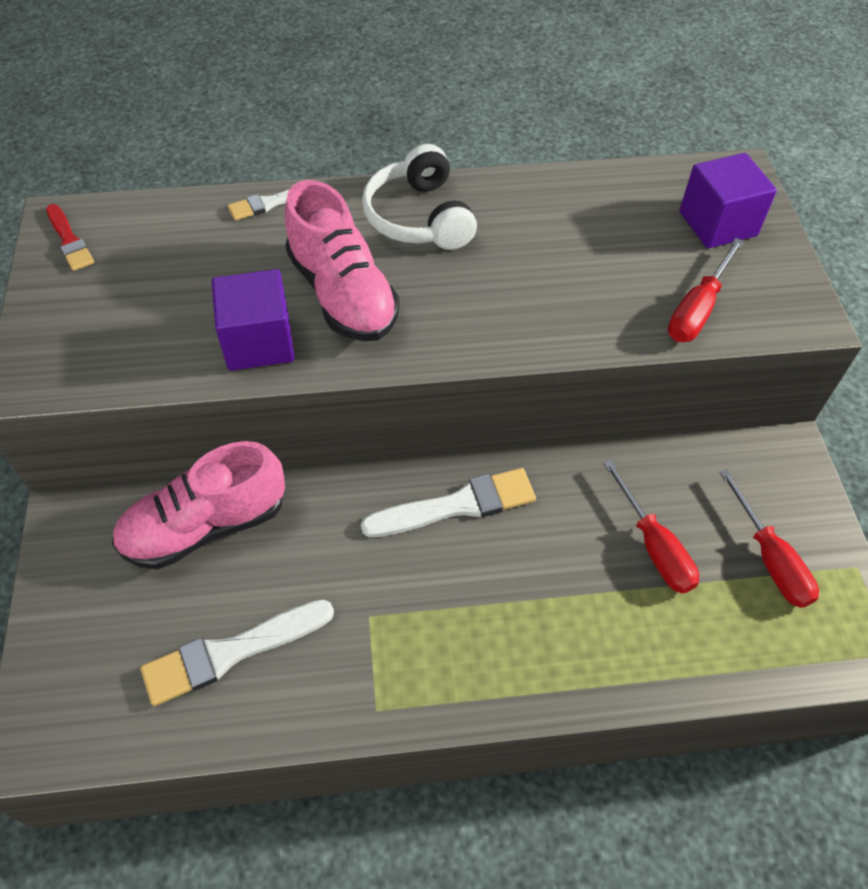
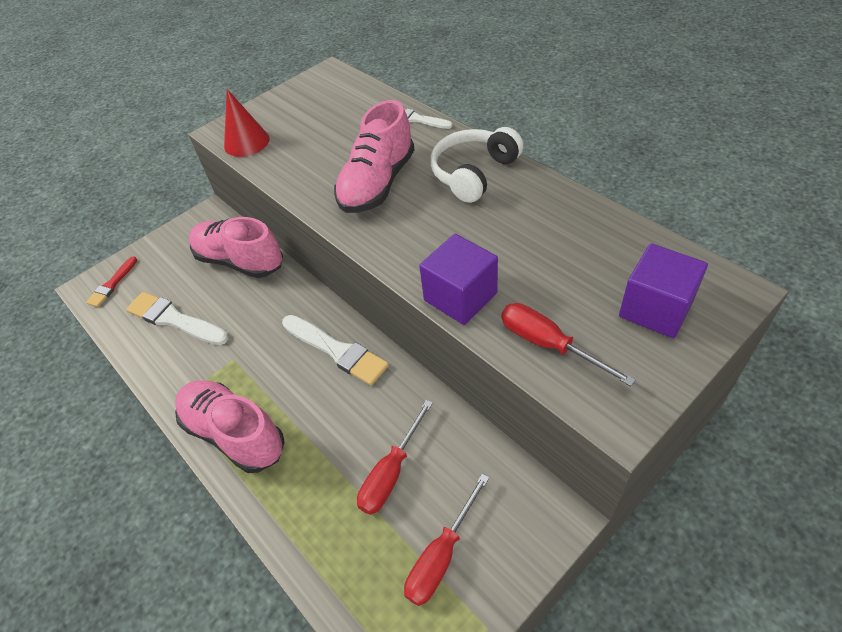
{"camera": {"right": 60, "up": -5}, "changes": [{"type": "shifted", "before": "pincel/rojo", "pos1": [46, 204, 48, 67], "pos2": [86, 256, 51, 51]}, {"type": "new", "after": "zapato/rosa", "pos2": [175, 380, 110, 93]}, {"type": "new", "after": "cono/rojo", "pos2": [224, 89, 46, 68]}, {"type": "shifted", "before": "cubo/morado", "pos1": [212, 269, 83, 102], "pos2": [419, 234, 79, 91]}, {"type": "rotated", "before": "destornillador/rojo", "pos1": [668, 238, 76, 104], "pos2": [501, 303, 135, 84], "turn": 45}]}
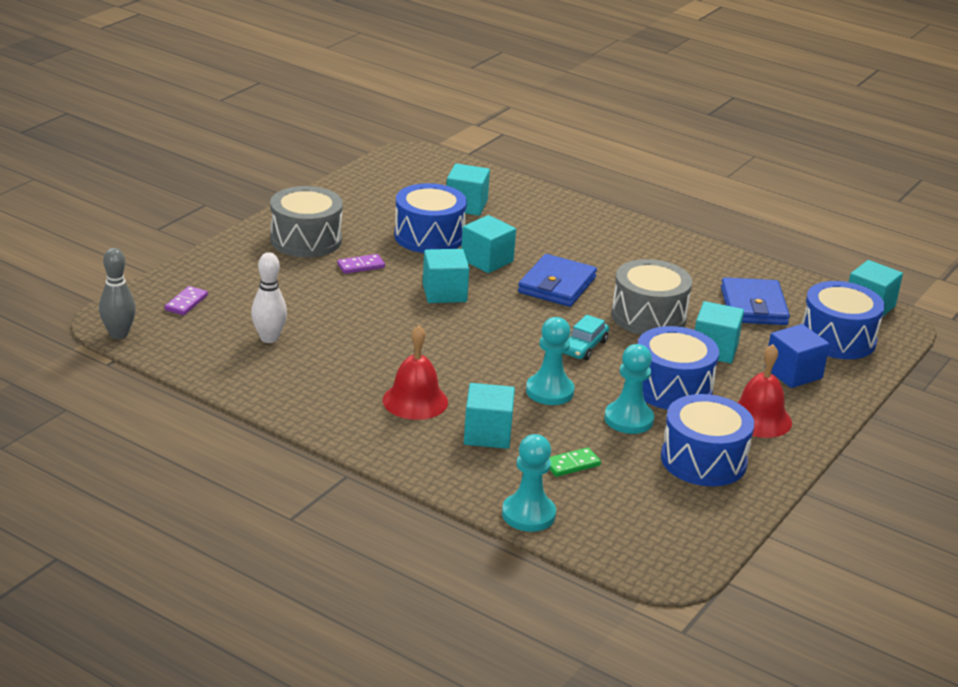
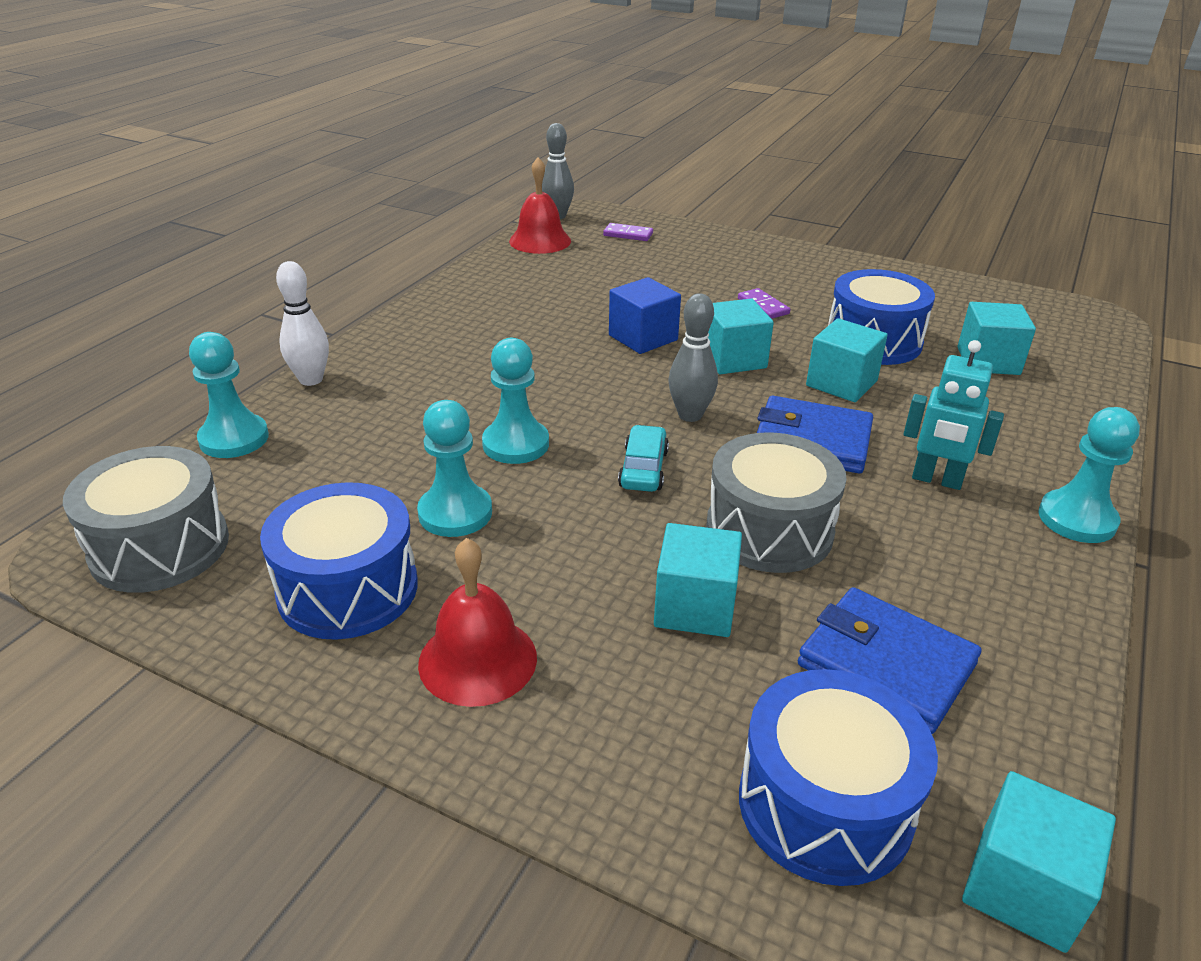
{"camera": {"right": 85, "up": 5}, "changes": [{"type": "shifted", "before": "tambor/gris", "pos1": [270, 186, 73, 71], "pos2": [63, 446, 166, 147]}, {"type": "shifted", "before": "bolo/blanco", "pos1": [251, 252, 36, 91], "pos2": [276, 261, 53, 125]}, {"type": "shifted", "before": "campana/rojo", "pos1": [383, 325, 65, 95], "pos2": [509, 157, 62, 97]}, {"type": "shifted", "before": "cubo/azul", "pos1": [768, 324, 62, 64], "pos2": [609, 277, 72, 77]}, {"type": "rotated", "before": "coche/turquesa", "pos1": [563, 315, 46, 45], "pos2": [618, 425, 51, 67], "turn": 75}, {"type": "new", "after": "bolo/gris", "pos2": [669, 293, 49, 129]}, {"type": "rotated", "before": "cartera/azul", "pos1": [721, 277, 69, 48], "pos2": [798, 587, 183, 147], "turn": 45}, {"type": "new", "after": "robot/turquesa", "pos2": [904, 340, 100, 150]}, {"type": "new", "after": "peón/turquesa", "pos2": [1038, 407, 102, 136]}, {"type": "gone", "before": "cubo/turquesa", "pos1": [464, 383, 51, 66]}, {"type": "gone", "before": "ficha de dominó/verde", "pos1": [549, 447, 52, 30]}, {"type": "gone", "before": "tambor/azul", "pos1": [637, 326, 82, 84]}]}
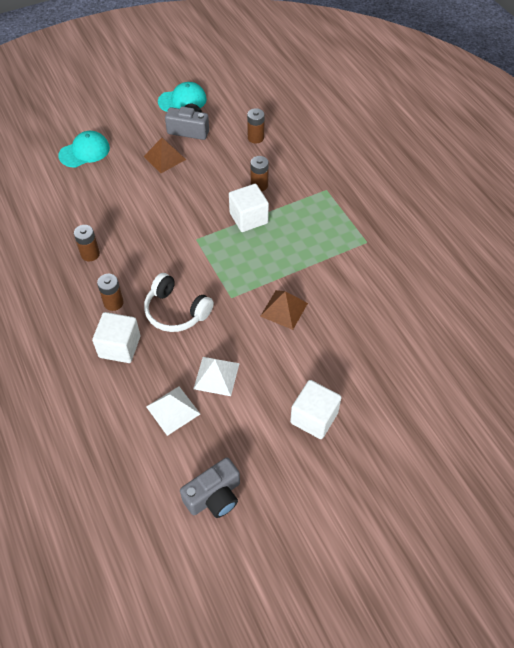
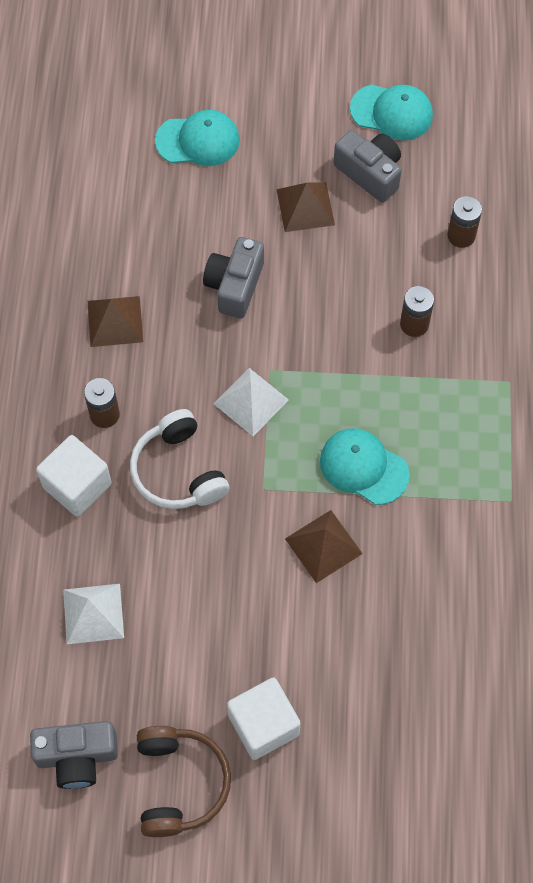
{"camera": {"right": 30, "up": 10}, "changes": [{"type": "swapped", "before": "pila/marrón", "after": "pirámide/marrón", "pos1": [74, 225, 26, 37], "pos2": [88, 296, 55, 51]}, {"type": "new", "after": "auriculares/marrón", "pos2": [137, 726, 94, 111]}, {"type": "new", "after": "cámara/gris", "pos2": [203, 237, 61, 82]}, {"type": "shifted", "before": "pirámide/blanco", "pos1": [193, 357, 47, 39], "pos2": [213, 368, 76, 68]}, {"type": "new", "after": "gorra/turquesa", "pos2": [320, 428, 90, 77]}, {"type": "gone", "before": "cubo/blanco", "pos1": [229, 184, 40, 48]}]}
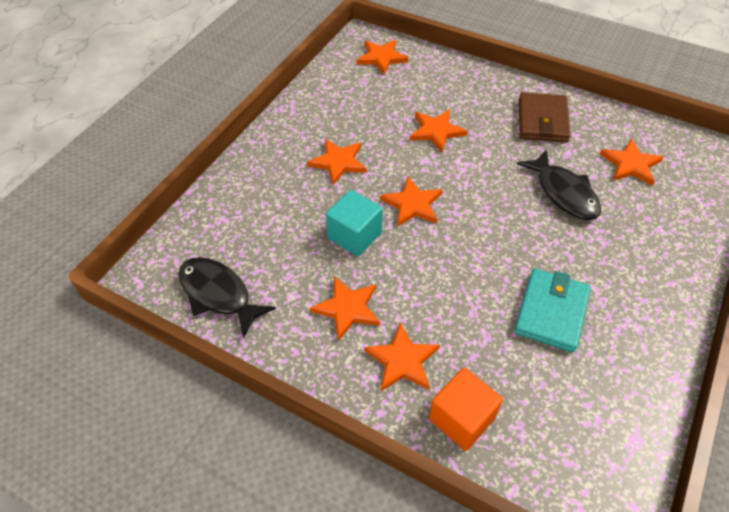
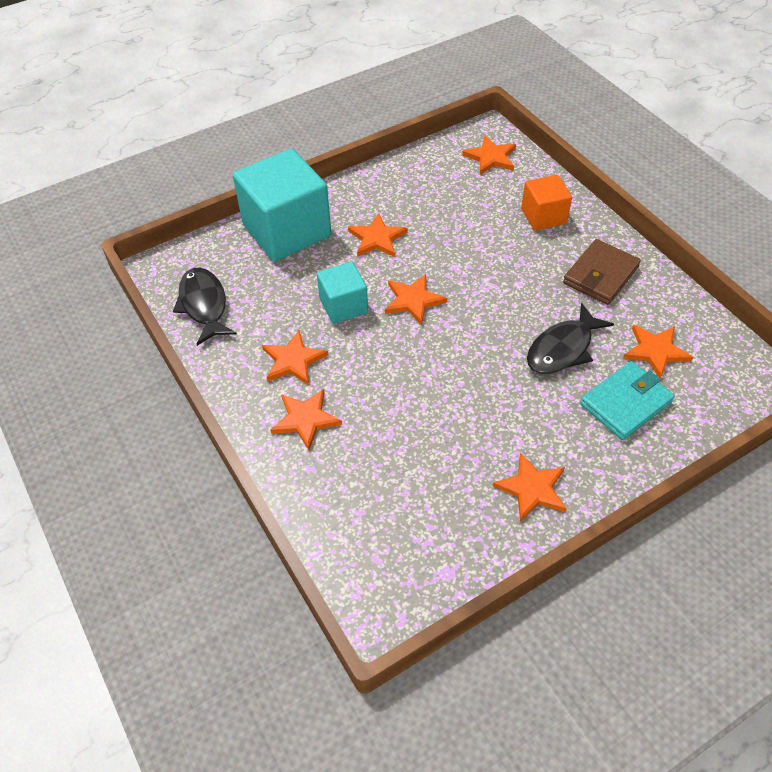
{"camera": {"right": 30, "up": 0}, "changes": [{"type": "new", "after": "cubo/turquesa", "pos2": [233, 149, 98, 112]}, {"type": "shifted", "before": "estrella/naranja", "pos1": [409, 109, 58, 43], "pos2": [493, 453, 74, 69]}, {"type": "shifted", "before": "cubo/naranja", "pos1": [429, 368, 74, 83], "pos2": [521, 175, 51, 56]}, {"type": "rotated", "before": "pez/negro", "pos1": [517, 150, 84, 70], "pos2": [527, 303, 87, 71], "turn": 45}, {"type": "shifted", "before": "cartera/turquesa", "pos1": [514, 268, 77, 84], "pos2": [580, 361, 95, 79]}]}
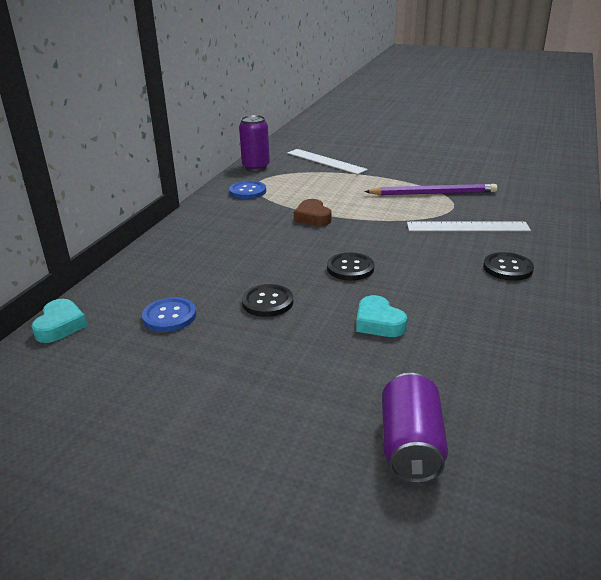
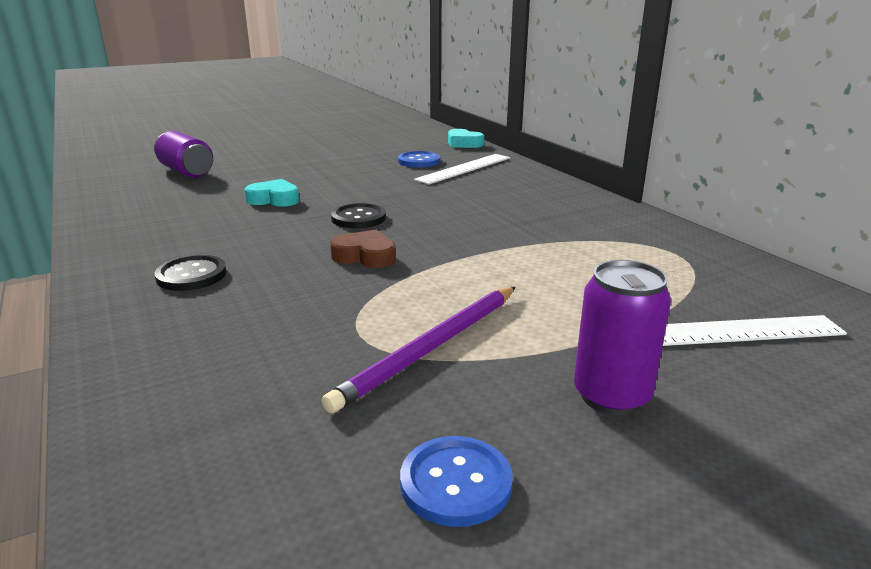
{"camera": {"right": 130, "up": -5}, "changes": [{"type": "shifted", "before": "corazón/marrón", "pos1": [294, 199, 38, 27], "pos2": [330, 230, 66, 38]}, {"type": "shifted", "before": "botón/azul", "pos1": [229, 181, 37, 18], "pos2": [400, 436, 113, 91]}, {"type": "shifted", "before": "regla/blanco", "pos1": [407, 222, 124, 9], "pos2": [414, 154, 96, 31]}, {"type": "shifted", "before": "lata/morado", "pos1": [239, 115, 31, 56], "pos2": [574, 260, 97, 155]}, {"type": "gone", "before": "botón/negro", "pos1": [242, 284, 51, 33]}]}
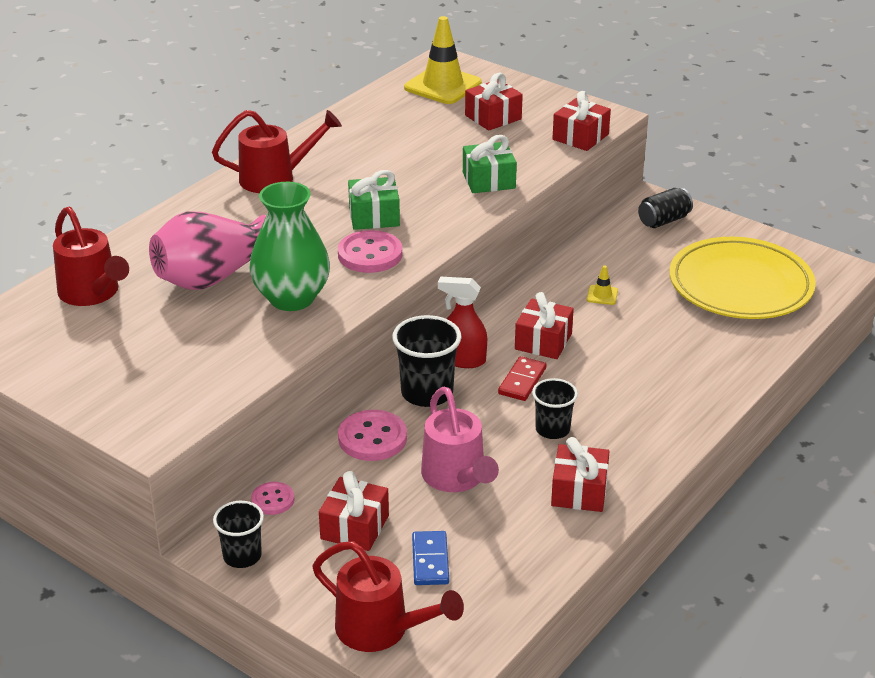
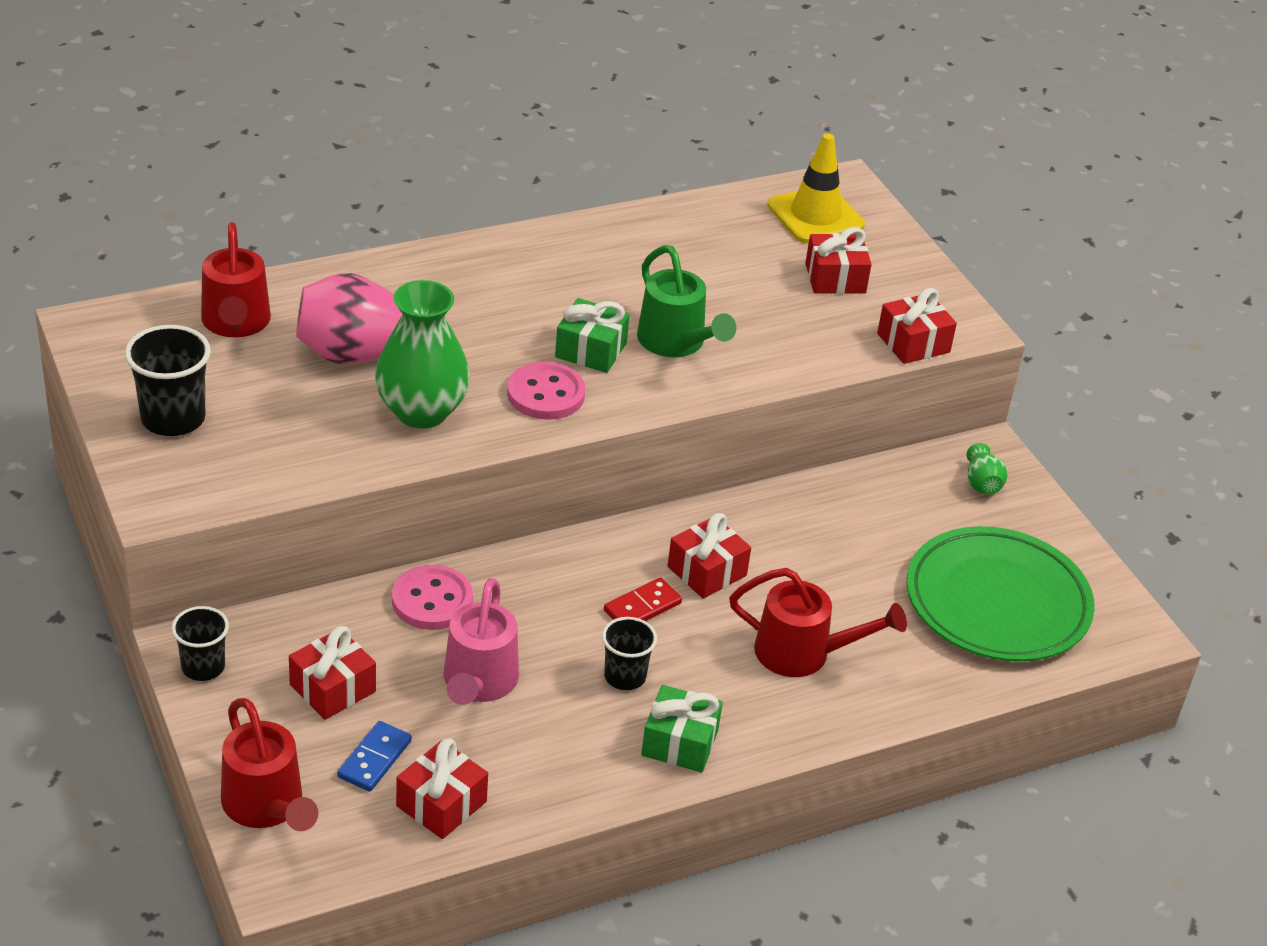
{"camera": {"right": 25, "up": 5}, "changes": [{"type": "shifted", "before": "vaso/negro", "pos1": [392, 315, 70, 92], "pos2": [125, 325, 86, 111]}, {"type": "shifted", "before": "regalo/rojo", "pos1": [551, 437, 58, 75], "pos2": [396, 738, 92, 101]}, {"type": "new", "after": "regadera/verde", "pos2": [637, 245, 99, 112]}, {"type": "shifted", "before": "regalo/verde", "pos1": [463, 135, 54, 58], "pos2": [641, 685, 82, 88]}, {"type": "shifted", "before": "regadera/rojo", "pos1": [212, 110, 130, 83], "pos2": [729, 568, 178, 109]}, {"type": "repainted", "before": "plato/amarillo", "after": "plato/verde", "pos1": [669, 237, 147, 82], "pos2": [907, 526, 188, 135]}, {"type": "swapped", "before": "lata/negro", "after": "florero/verde", "pos1": [638, 188, 55, 40], "pos2": [966, 443, 41, 51]}, {"type": "gone", "before": "botón/rosa", "pos1": [251, 482, 43, 33]}, {"type": "gone", "before": "pulverizador/rojo", "pos1": [438, 277, 49, 91]}, {"type": "gone", "before": "cono de tráfico/amarillo", "pos1": [587, 265, 31, 40]}]}
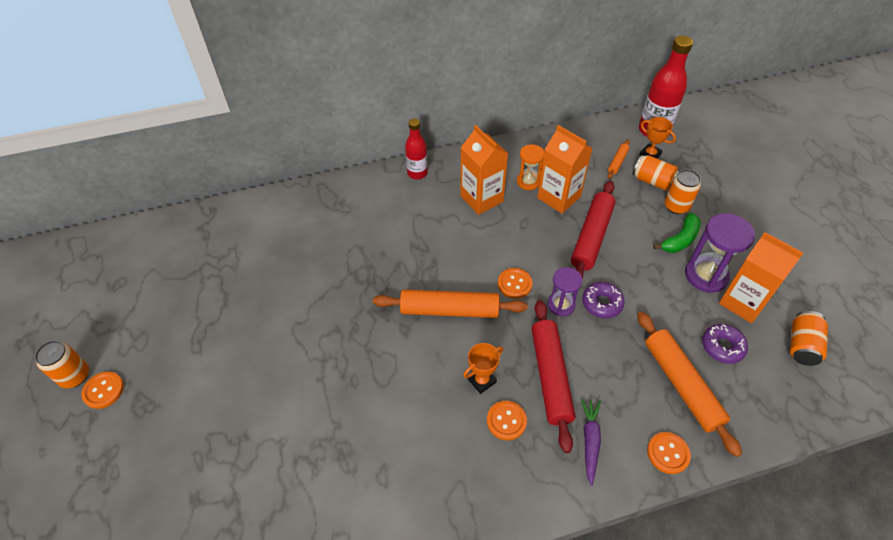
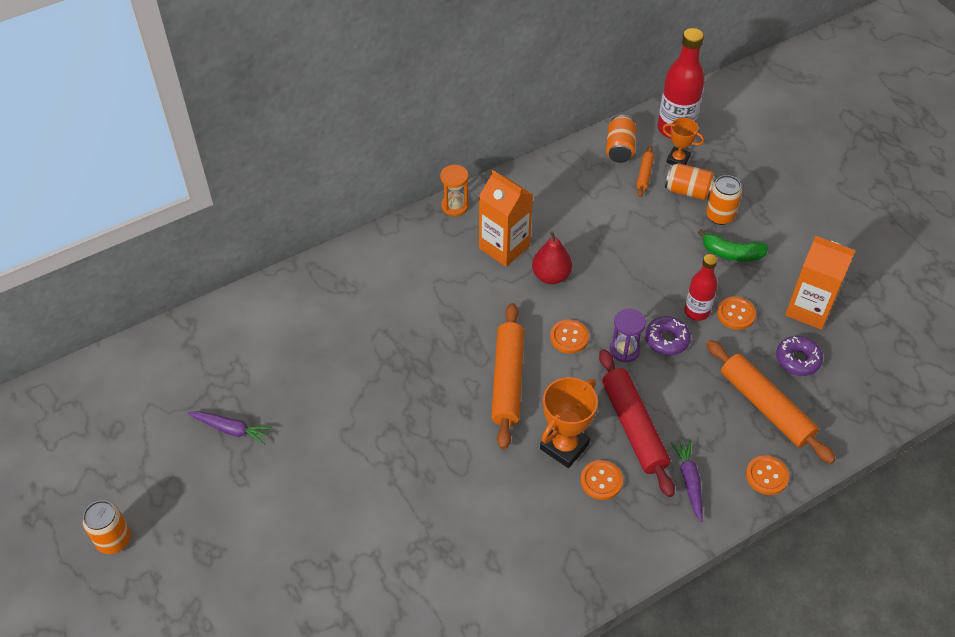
{"camera": {"right": -15, "up": 0}, "changes": [{"type": "new", "after": "zanahoria/morado", "pos2": [188, 411, 84, 34]}, {"type": "shifted", "before": "reloj de arena/naranja", "pos1": [517, 144, 27, 46], "pos2": [440, 165, 29, 51]}, {"type": "rotated", "before": "rodillo/naranja", "pos1": [373, 290, 155, 28], "pos2": [491, 303, 33, 146], "turn": -75}, {"type": "new", "after": "pera/rojo", "pos2": [532, 231, 40, 53]}, {"type": "scaled", "before": "trofeo/naranja", "pos1": [463, 343, 40, 51], "pos2": [540, 377, 58, 91], "scale": 1.61}, {"type": "shifted", "before": "lata/naranja", "pos1": [790, 311, 38, 55], "pos2": [606, 115, 30, 48]}, {"type": "shifted", "before": "botella/rojo", "pos1": [405, 118, 23, 61], "pos2": [684, 254, 34, 67]}, {"type": "rotated", "before": "plátano/verde", "pos1": [653, 213, 47, 40], "pos2": [698, 229, 71, 32], "turn": 75}, {"type": "shifted", "before": "botón/naranja", "pos1": [82, 371, 42, 38], "pos2": [717, 296, 39, 34]}, {"type": "gone", "before": "cartón de leche/naranja", "pos1": [537, 125, 56, 88]}, {"type": "gone", "before": "rodillo/rojo", "pos1": [571, 181, 44, 99]}, {"type": "gone", "before": "reloj de arena/morado", "pos1": [685, 213, 70, 80]}]}
